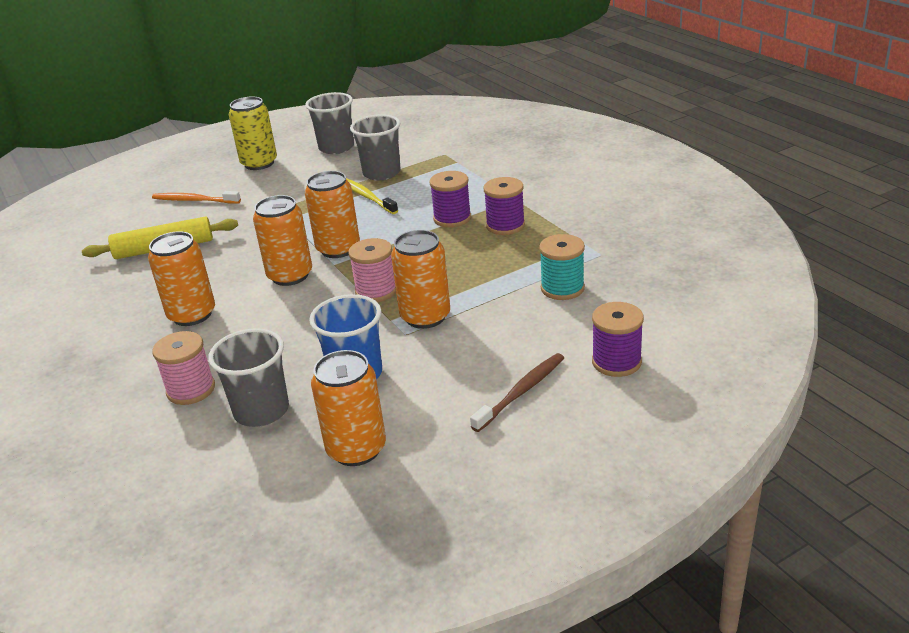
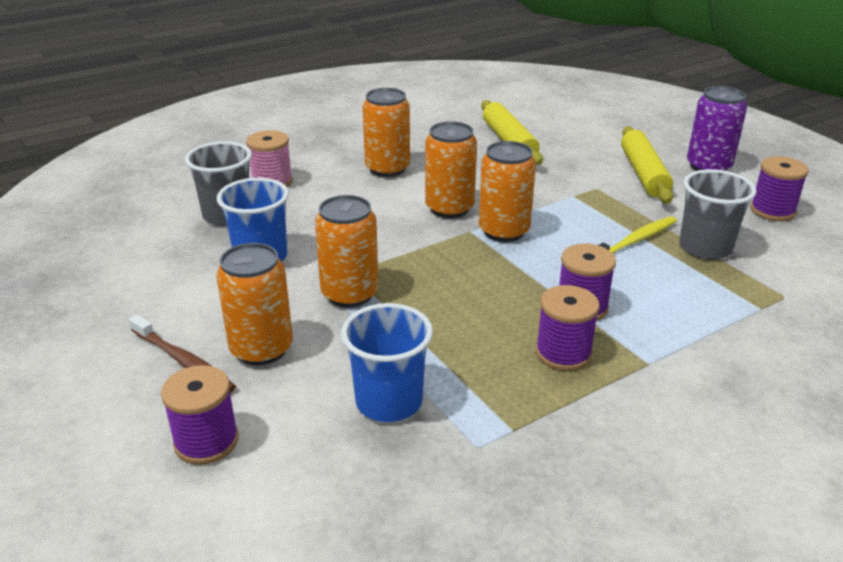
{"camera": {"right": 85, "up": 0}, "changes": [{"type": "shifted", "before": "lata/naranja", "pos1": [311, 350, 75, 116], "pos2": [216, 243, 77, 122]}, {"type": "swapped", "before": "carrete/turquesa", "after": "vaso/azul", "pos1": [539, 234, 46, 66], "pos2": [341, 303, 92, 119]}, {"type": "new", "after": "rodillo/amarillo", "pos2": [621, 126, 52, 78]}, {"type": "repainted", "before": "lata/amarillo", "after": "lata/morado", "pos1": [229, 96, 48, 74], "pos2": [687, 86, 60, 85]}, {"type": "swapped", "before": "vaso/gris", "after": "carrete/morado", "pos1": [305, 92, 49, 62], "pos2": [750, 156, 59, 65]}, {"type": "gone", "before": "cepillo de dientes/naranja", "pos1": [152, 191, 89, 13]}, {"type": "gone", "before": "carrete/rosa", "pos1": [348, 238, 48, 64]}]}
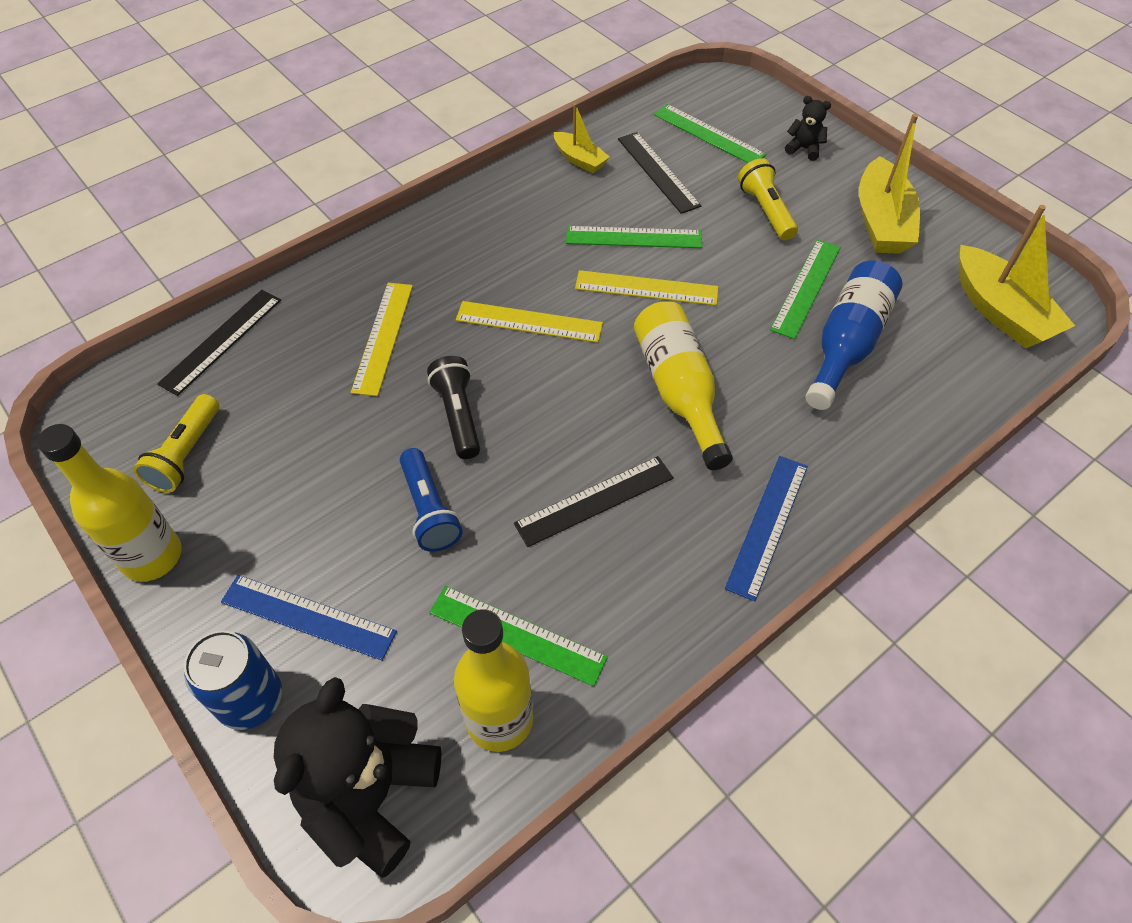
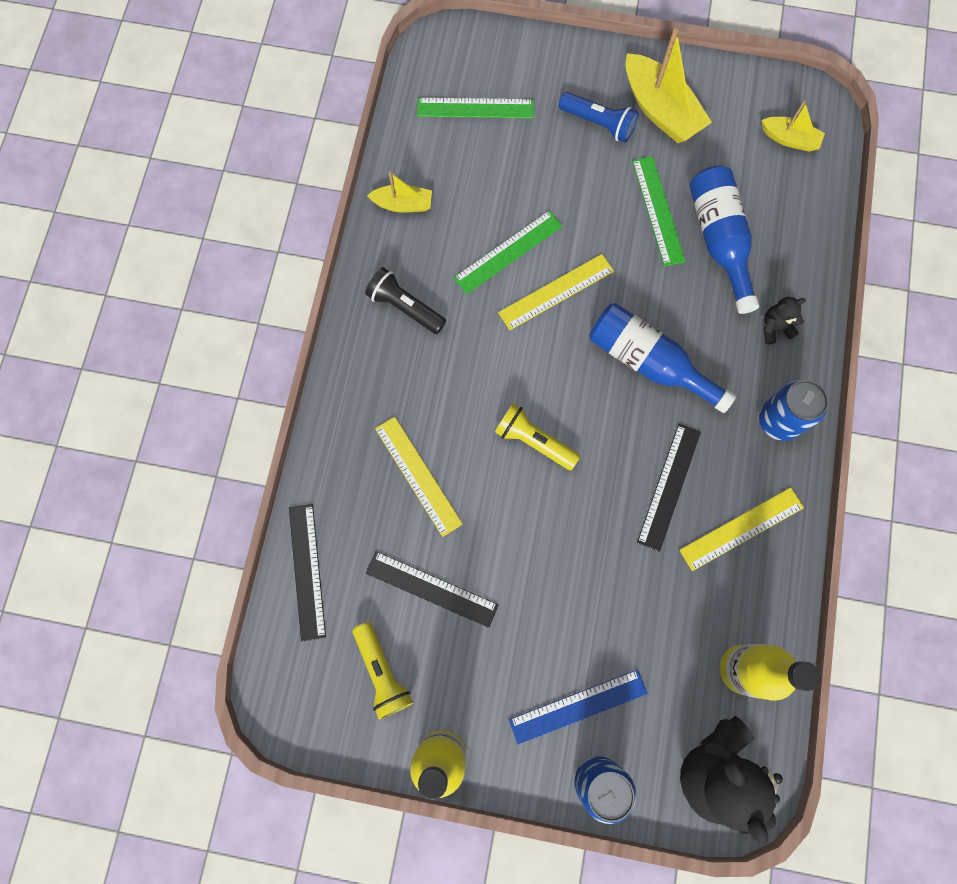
{"camera": {"right": -40, "up": 20}, "changes": [{"type": "shifted", "before": "lámpara de mano/negro", "pos1": [427, 356, 53, 103], "pos2": [365, 267, 81, 67]}, {"type": "shifted", "before": "regla/negro", "pos1": [618, 132, 83, 82], "pos2": [366, 551, 133, 77]}, {"type": "shifted", "before": "lámpara de mano/amarillo", "pos1": [738, 158, 60, 82], "pos2": [495, 404, 85, 66]}, {"type": "shifted", "before": "lámpara de mano/azul", "pos1": [400, 448, 63, 104], "pos2": [559, 92, 80, 51]}, {"type": "repainted", "before": "botella/amarillo", "after": "botella/azul", "pos1": [634, 301, 99, 169], "pos2": [589, 303, 147, 110]}, {"type": "shifted", "before": "regla/amarillo", "pos1": [456, 301, 147, 42], "pos2": [679, 487, 125, 84]}, {"type": "swapped", "before": "regla/azul", "after": "lata/azul", "pos1": [725, 456, 83, 146], "pos2": [759, 380, 70, 61]}, {"type": "scaled", "before": "barco/amarillo", "pos1": [959, 205, 116, 143], "pos2": [762, 100, 63, 52], "scale": 0.56}, {"type": "shifted", "before": "osito/negro", "pos1": [785, 96, 46, 65], "pos2": [764, 297, 42, 47]}, {"type": "gone", "before": "regla/verde", "pos1": [429, 586, 179, 100]}]}
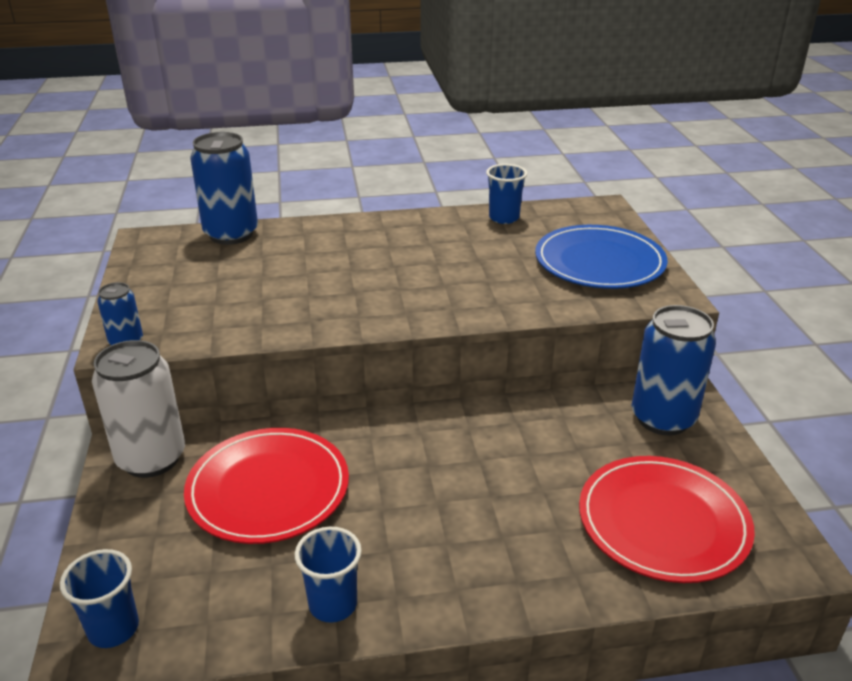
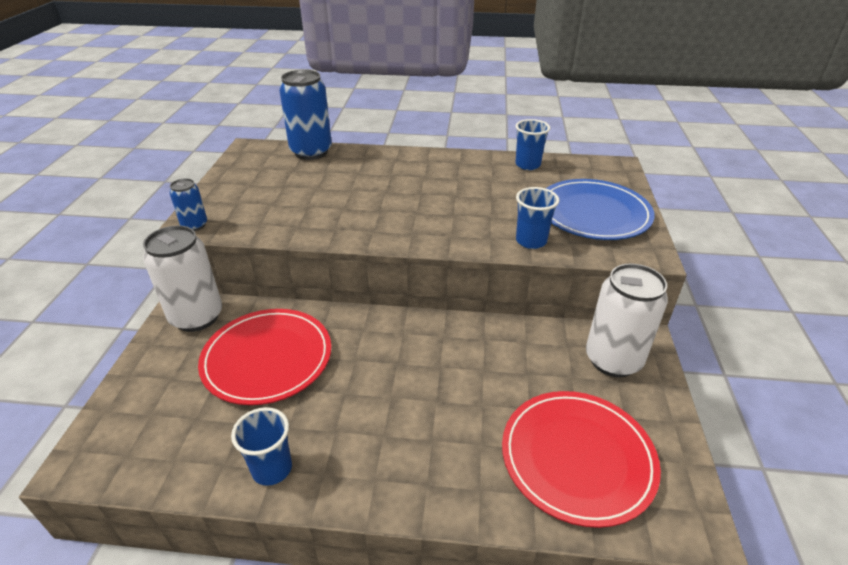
{"camera": {"right": 15, "up": 5}, "changes": [{"type": "shifted", "before": "vaso/azul", "pos1": [60, 549, 79, 99], "pos2": [516, 187, 43, 62]}, {"type": "repainted", "before": "lata/azul", "after": "lata/blanco", "pos1": [631, 305, 85, 130], "pos2": [586, 263, 82, 114]}]}
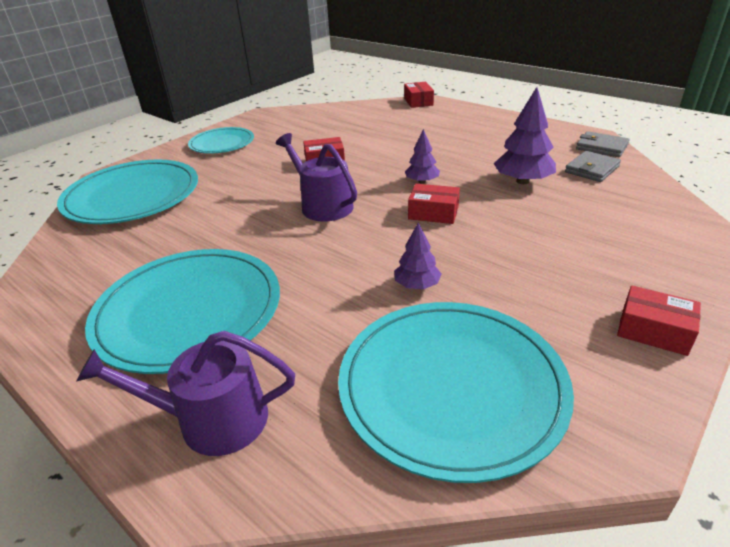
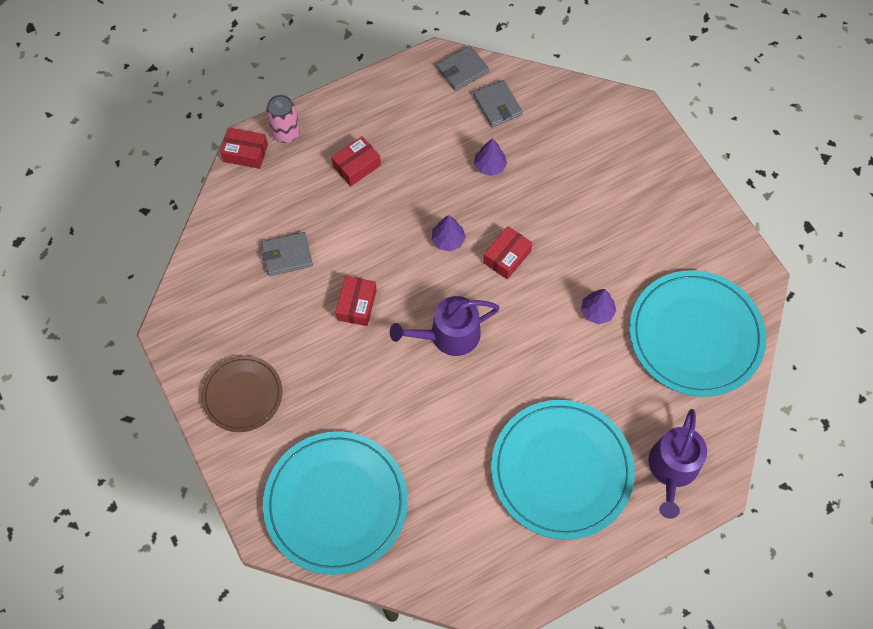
{"camera": {"right": -70, "up": 30}, "changes": [{"type": "repainted", "before": "plato/turquesa", "after": "plato/marrón", "pos1": [188, 127, 66, 27], "pos2": [201, 355, 81, 77]}, {"type": "new", "after": "cartera/gris", "pos2": [261, 232, 52, 44]}, {"type": "new", "after": "lata/rosa", "pos2": [266, 95, 34, 48]}, {"type": "shifted", "before": "caja/rojo", "pos1": [617, 285, 84, 71], "pos2": [331, 136, 50, 50]}, {"type": "scaled", "before": "árbol/morado", "pos1": [493, 87, 63, 97], "pos2": [474, 138, 33, 38], "scale": 0.59}]}
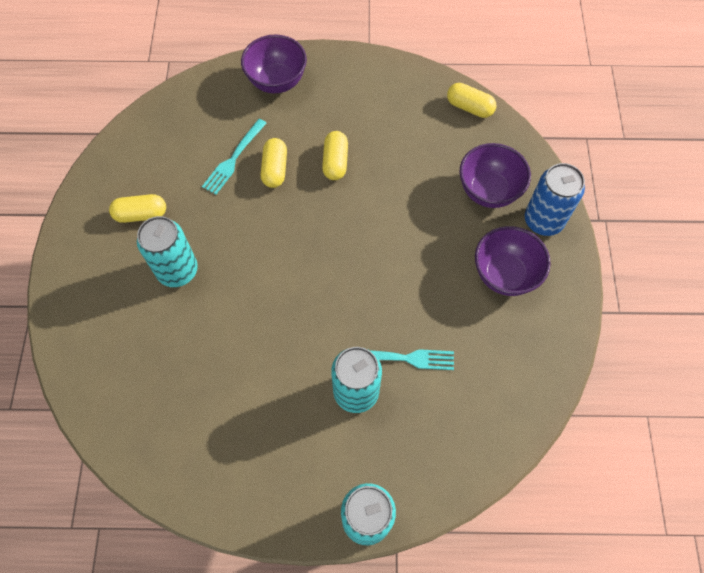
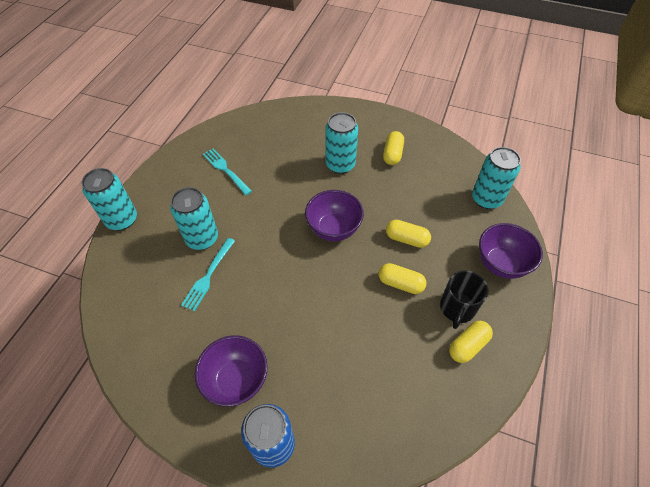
{"camera": {"right": 110, "up": -10}, "changes": [{"type": "shifted", "before": "tenedor/turquesa", "pos1": [202, 119, 65, 76], "pos2": [203, 148, 49, 47]}, {"type": "shifted", "before": "cuenco/morado", "pos1": [460, 143, 71, 65], "pos2": [305, 190, 59, 51]}, {"type": "new", "after": "taza/negro", "pos2": [440, 270, 48, 59]}, {"type": "shifted", "before": "cápsula/amarillo", "pos1": [447, 83, 49, 35], "pos2": [449, 321, 44, 42]}, {"type": "new", "after": "lata/turquesa", "pos2": [472, 147, 49, 62]}]}
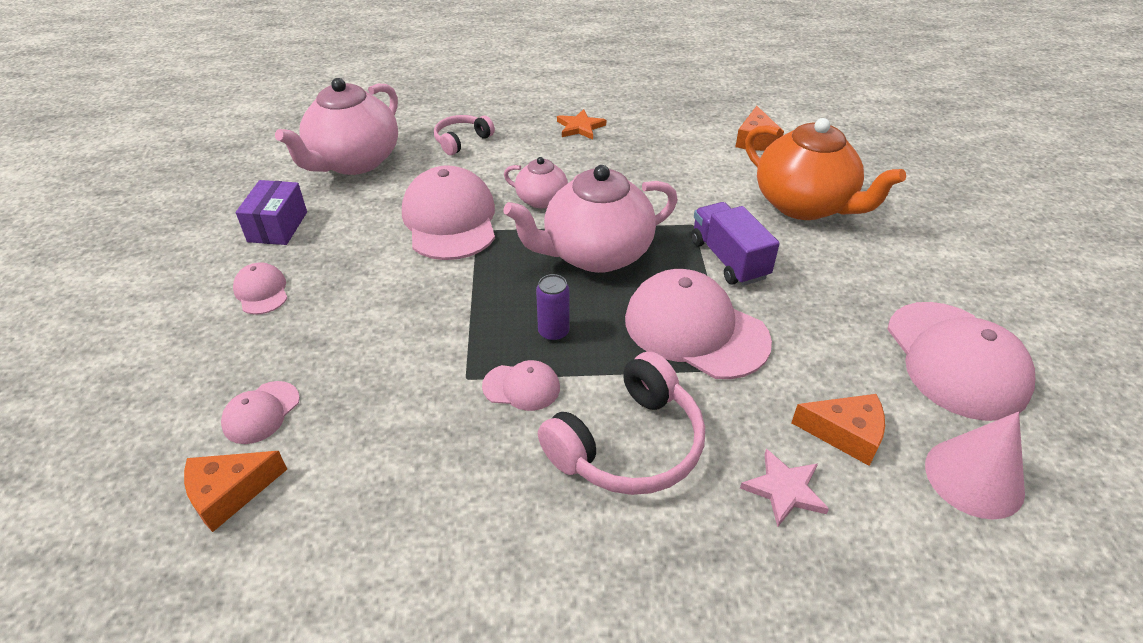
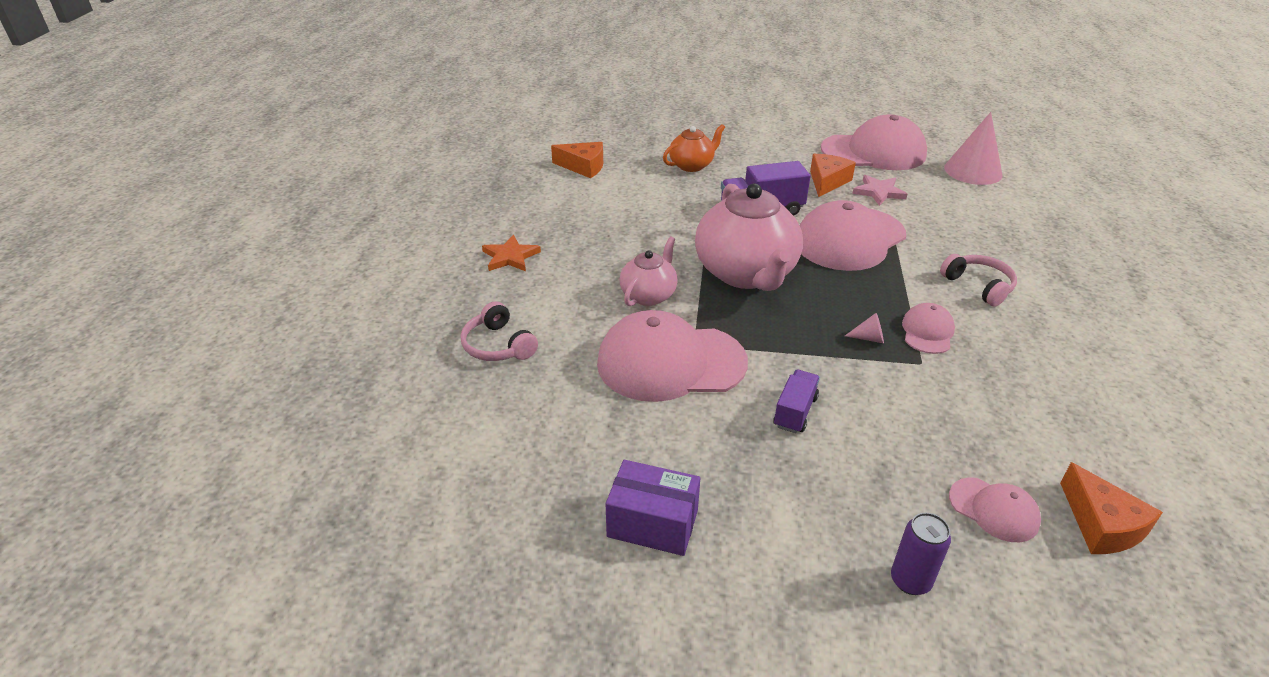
{"camera": {"right": -80, "up": -5}, "changes": [{"type": "scaled", "before": "tetera/naranja", "pos1": [745, 118, 161, 102], "pos2": [663, 124, 62, 48], "scale": 0.53}, {"type": "new", "after": "camión/morado", "pos2": [773, 370, 47, 63]}, {"type": "shifted", "before": "queso/naranja", "pos1": [791, 394, 94, 72], "pos2": [810, 154, 46, 43]}, {"type": "new", "after": "cono/rosa", "pos2": [845, 313, 39, 30]}, {"type": "shifted", "before": "estrella/rosa", "pos1": [740, 449, 89, 78], "pos2": [852, 175, 56, 31]}, {"type": "shifted", "before": "lata/morado", "pos1": [536, 274, 34, 67], "pos2": [891, 513, 60, 82]}, {"type": "scaled", "before": "auriculares/rosa", "pos1": [538, 352, 167, 143], "pos2": [940, 254, 77, 52], "scale": 0.58}, {"type": "gone", "before": "gorra/rosa", "pos1": [233, 262, 54, 53]}, {"type": "gone", "before": "tetera/rosa", "pos1": [275, 78, 123, 97]}]}
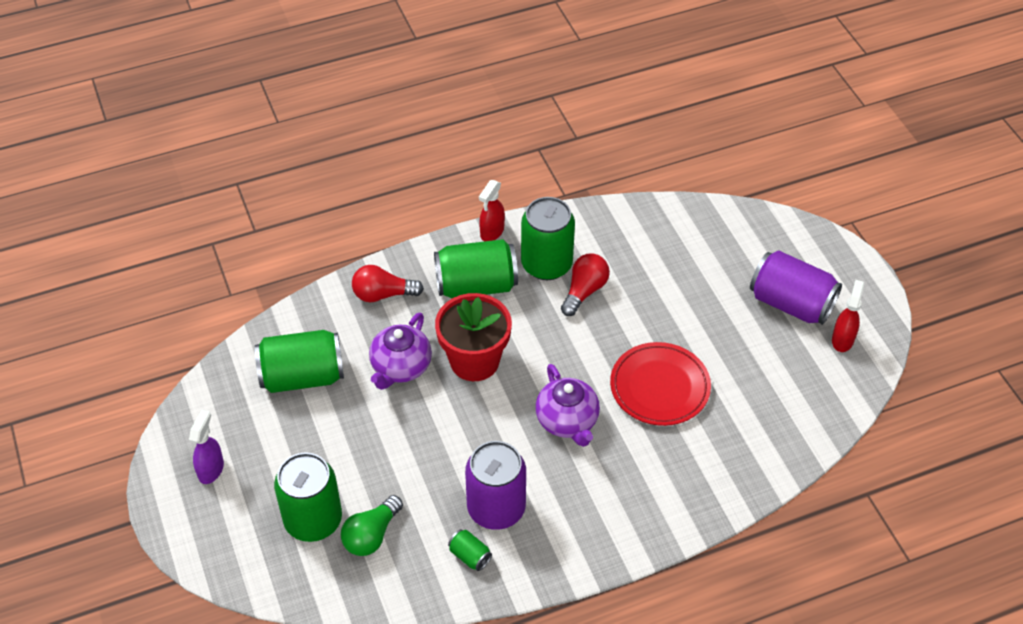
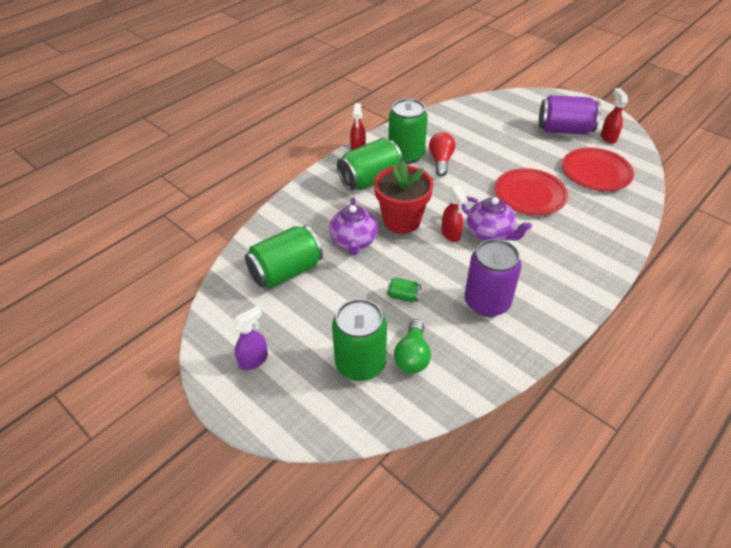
{"camera": {"right": -25, "up": -5}, "changes": [{"type": "rotated", "before": "pulverizador/morado", "pos1": [189, 410, 35, 74], "pos2": [231, 306, 37, 64], "turn": 60}, {"type": "shifted", "before": "lata/verde", "pos1": [448, 530, 44, 41], "pos2": [387, 277, 34, 25]}, {"type": "new", "after": "pulverizador/rojo", "pos2": [441, 185, 27, 57]}, {"type": "new", "after": "plato/rojo", "pos2": [562, 148, 72, 43]}, {"type": "gone", "before": "bombilla/rojo", "pos1": [352, 265, 72, 38]}]}
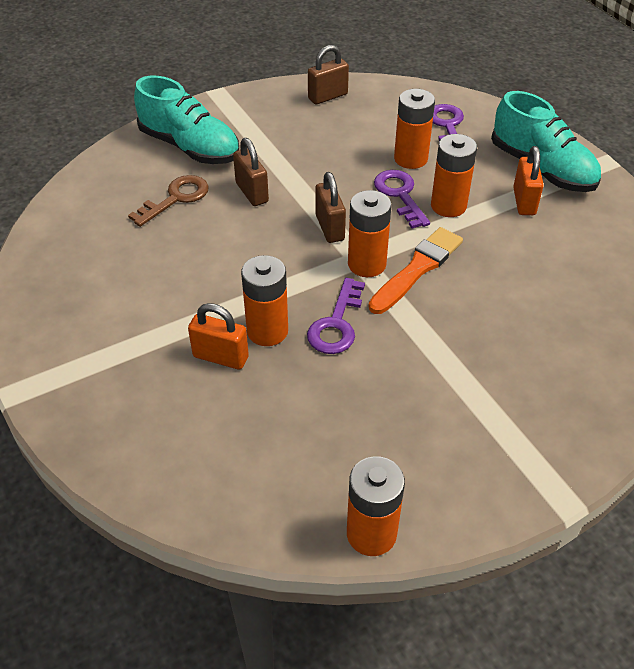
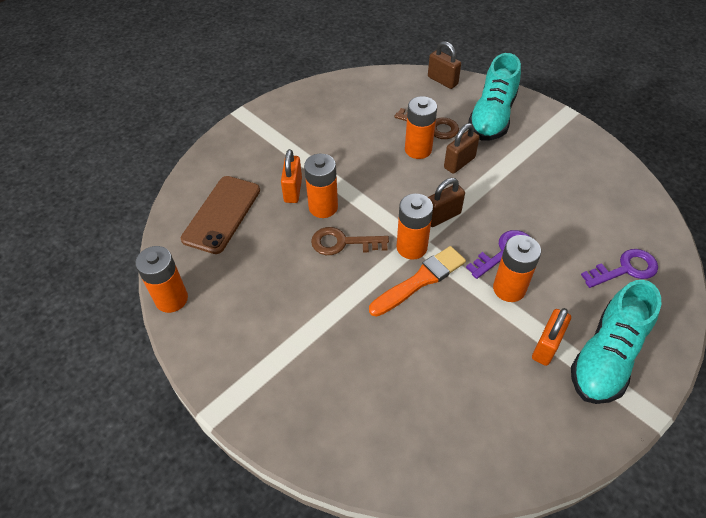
{"camera": {"right": 75, "up": 5}, "changes": [{"type": "new", "after": "móvil/marrón", "pos2": [181, 176, 79, 78]}, {"type": "repainted", "before": "llave/morado", "after": "llave/marrón", "pos1": [307, 278, 58, 76], "pos2": [311, 227, 78, 28]}, {"type": "rotated", "before": "pincel/naranja", "pos1": [369, 227, 94, 87], "pos2": [369, 246, 97, 71], "turn": -60}, {"type": "shifted", "before": "pila/naranja", "pos1": [394, 89, 41, 80], "pos2": [405, 96, 32, 63]}, {"type": "shifted", "before": "candado/marrón", "pos1": [308, 45, 41, 59], "pos2": [428, 41, 33, 48]}, {"type": "rotated", "before": "candado/naranja", "pos1": [513, 146, 31, 69], "pos2": [532, 308, 39, 58], "turn": -45}]}
